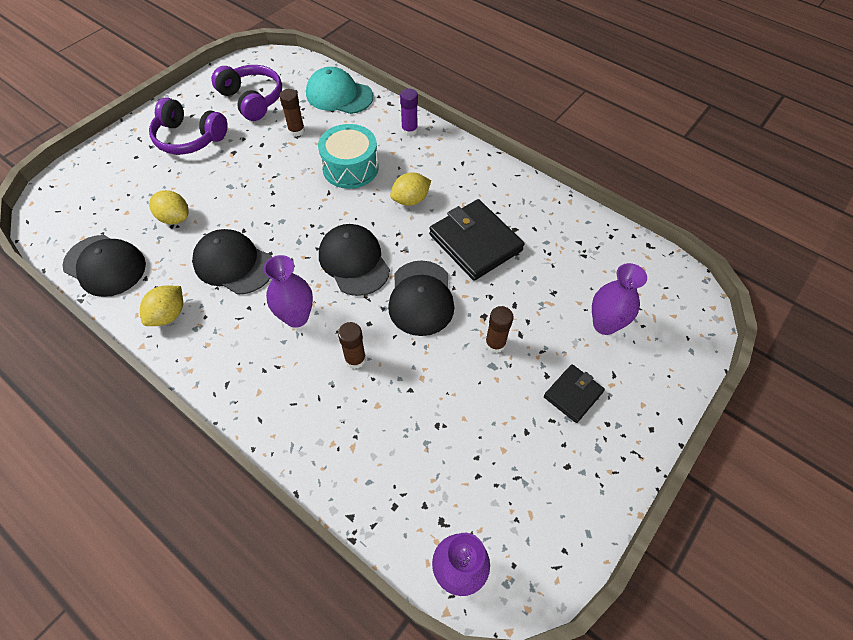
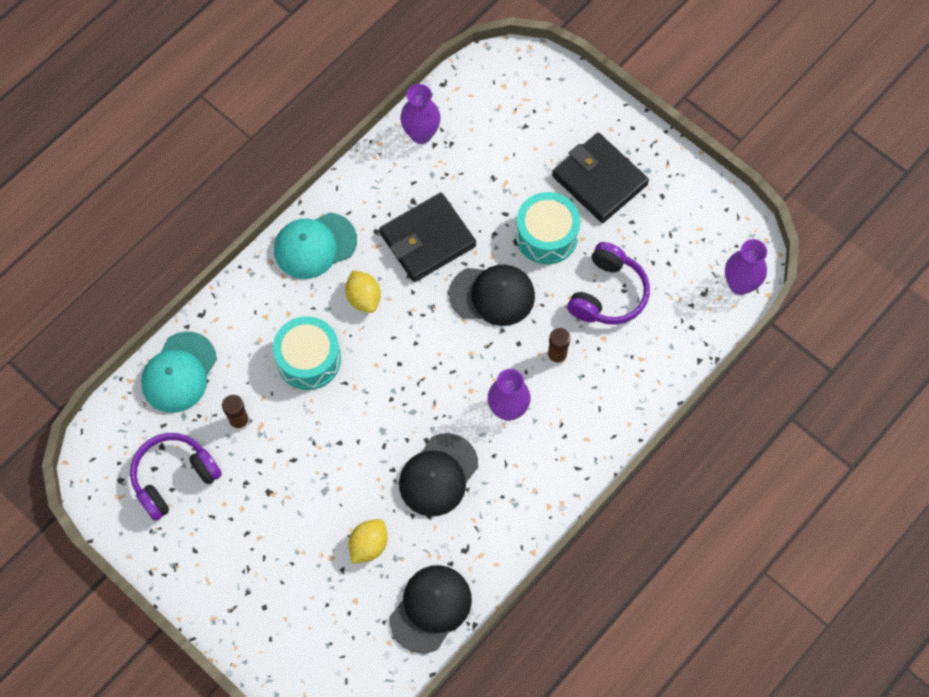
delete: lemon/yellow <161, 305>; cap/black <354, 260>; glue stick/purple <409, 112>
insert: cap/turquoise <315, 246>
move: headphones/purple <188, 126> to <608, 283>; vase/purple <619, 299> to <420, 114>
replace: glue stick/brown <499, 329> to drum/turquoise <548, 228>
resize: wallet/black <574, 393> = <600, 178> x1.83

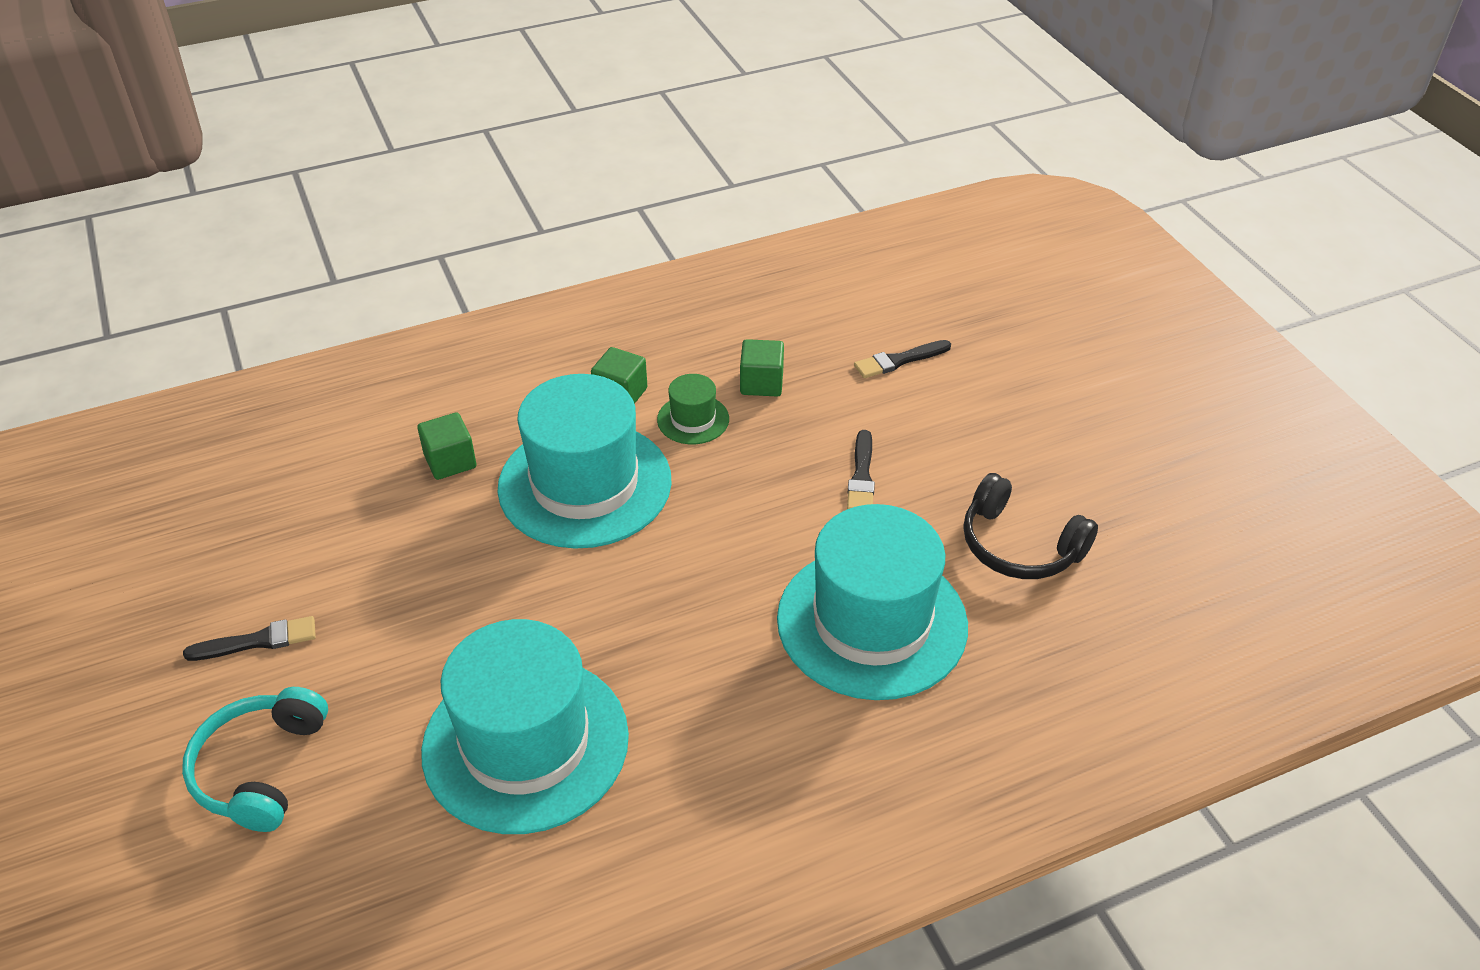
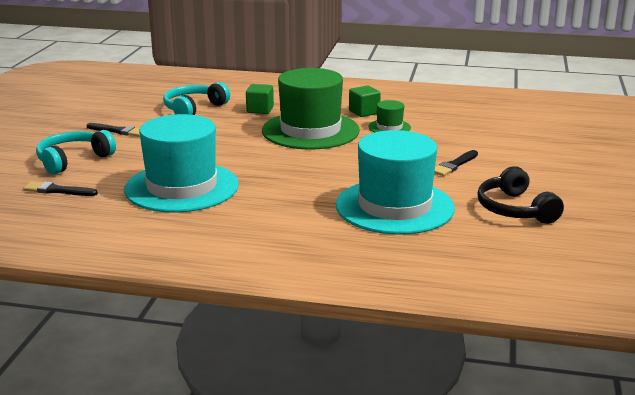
delete: cube/green <762, 368>
insert: headphones/turquoise <196, 98>
move: brush/black <902, 359> to <60, 188>
recolor: hat/turquoise <584, 461> to hat/green <311, 109>

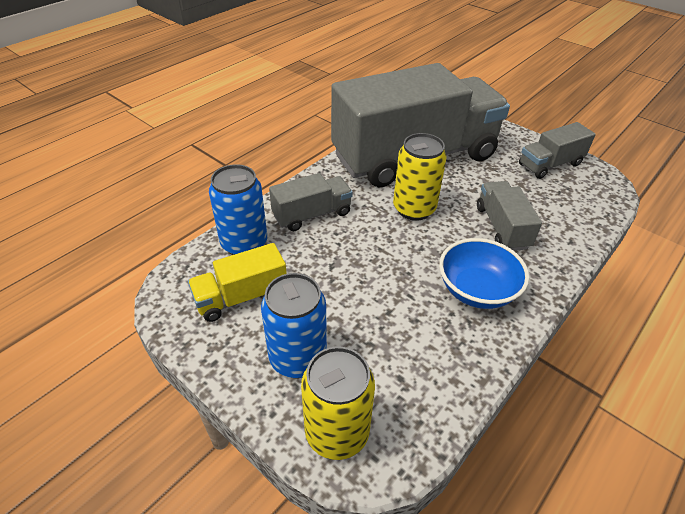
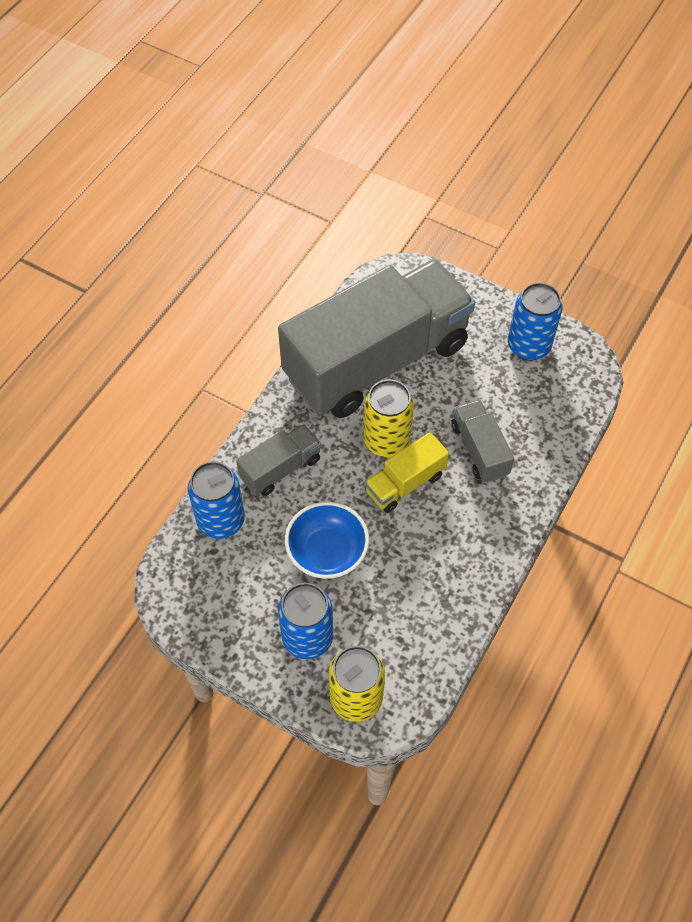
move: truck/yellow <237, 282> to <407, 472>; bowl/blue <484, 273> to <327, 540>
replace: truck/grey <557, 150> to can/blue <535, 321>

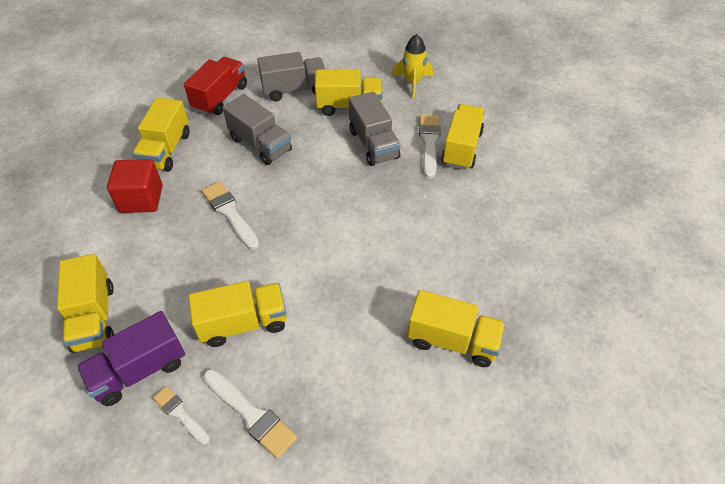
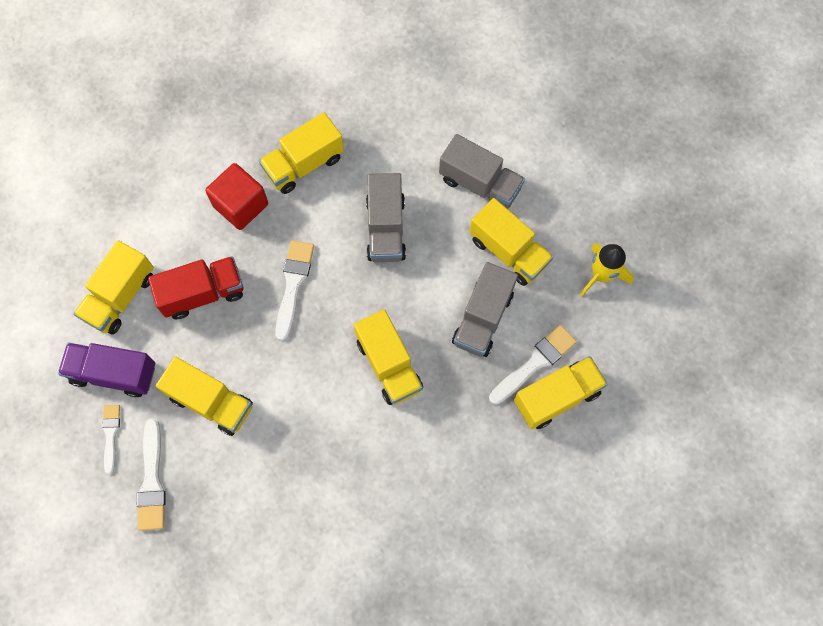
move: truck/red <215, 86> to <195, 287>; truck/yellow <456, 328> to <388, 357>

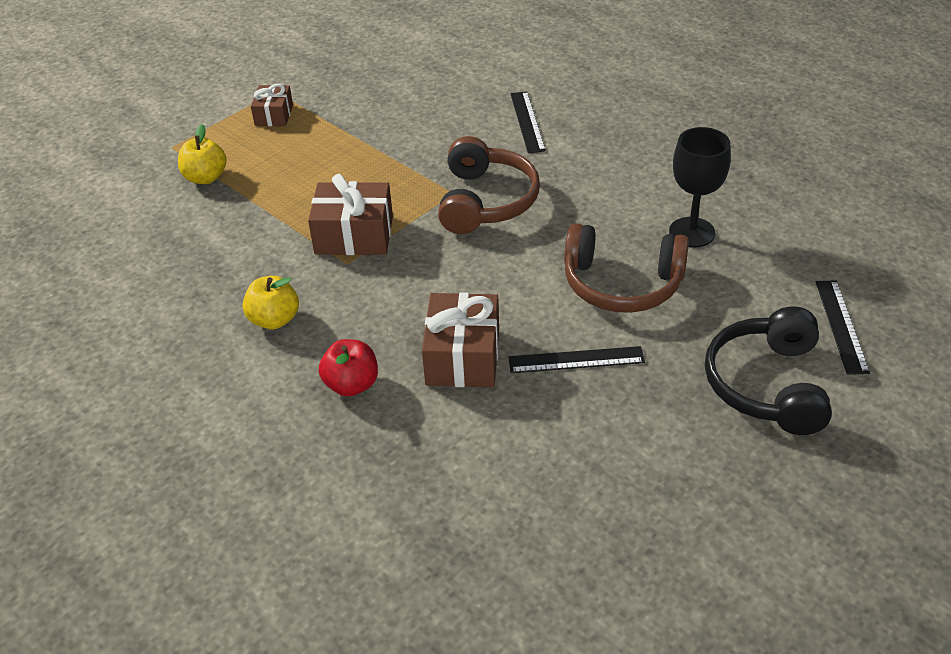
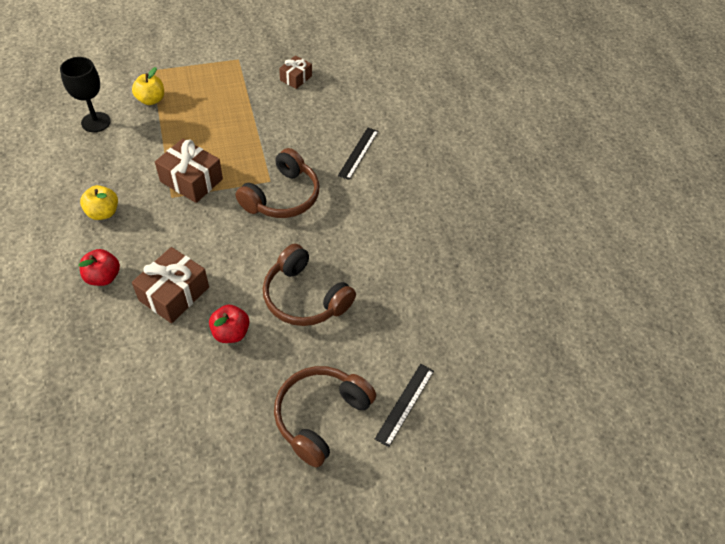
move: gift/brown <272, 105> to <295, 72>; goblet/black <700, 187> to <85, 94>
replace: ruler/black <576, 359> to apple/red <229, 324>
recolor: headphones/black <768, 370> to headphones/brown <325, 417>

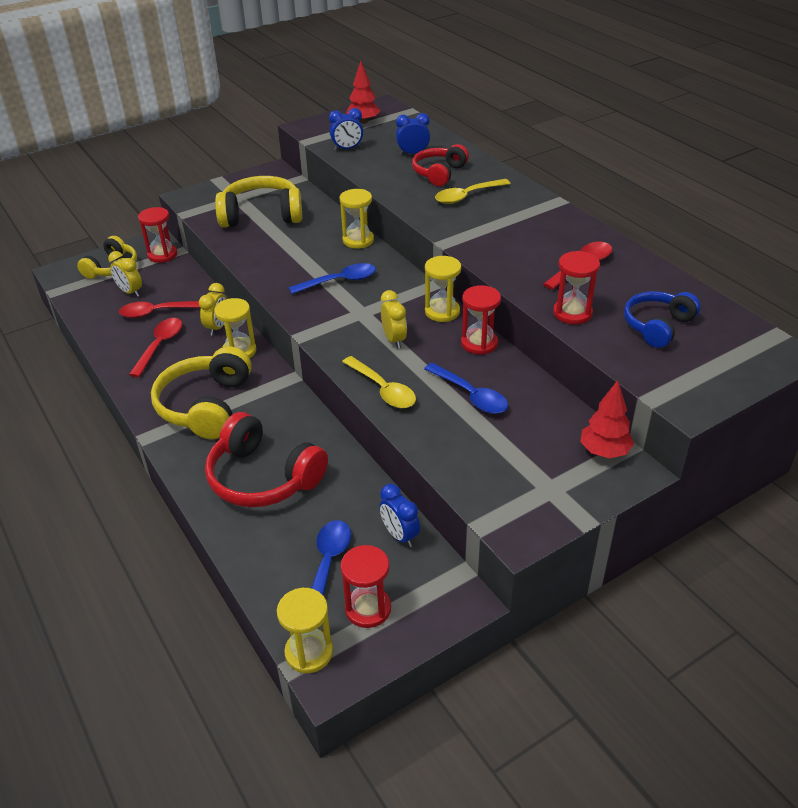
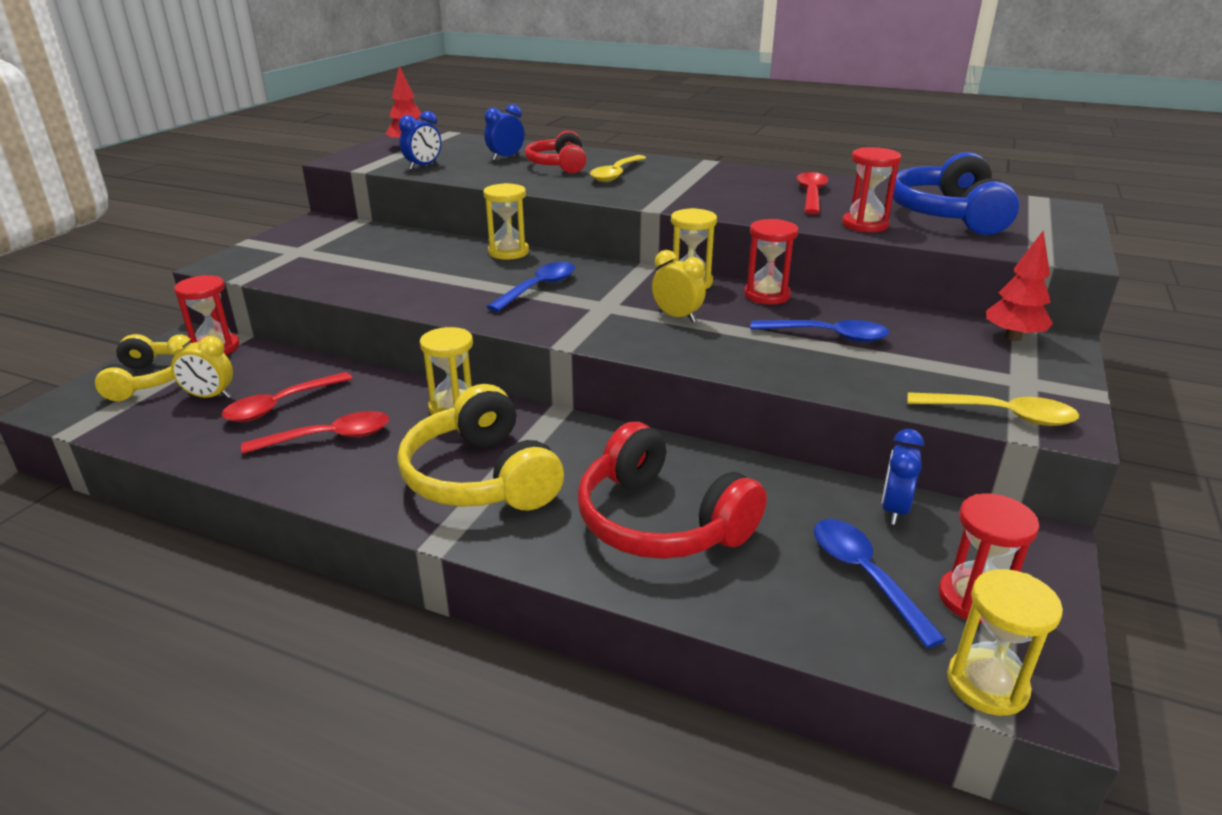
delete: clock/yellow <213, 309>; headphones/yellow <258, 202>
move: spoon/yellow <379, 382> to <993, 409>
rotate: spoon/red <155, 347> = <315, 432> 90 degrees clockwise; headphones/red <266, 459> = <672, 490> 45 degrees clockwise; clock/blue <399, 515> = <903, 477> 90 degrees clockwise
resize: headphones/blue <662, 319> = <956, 193> x1.55

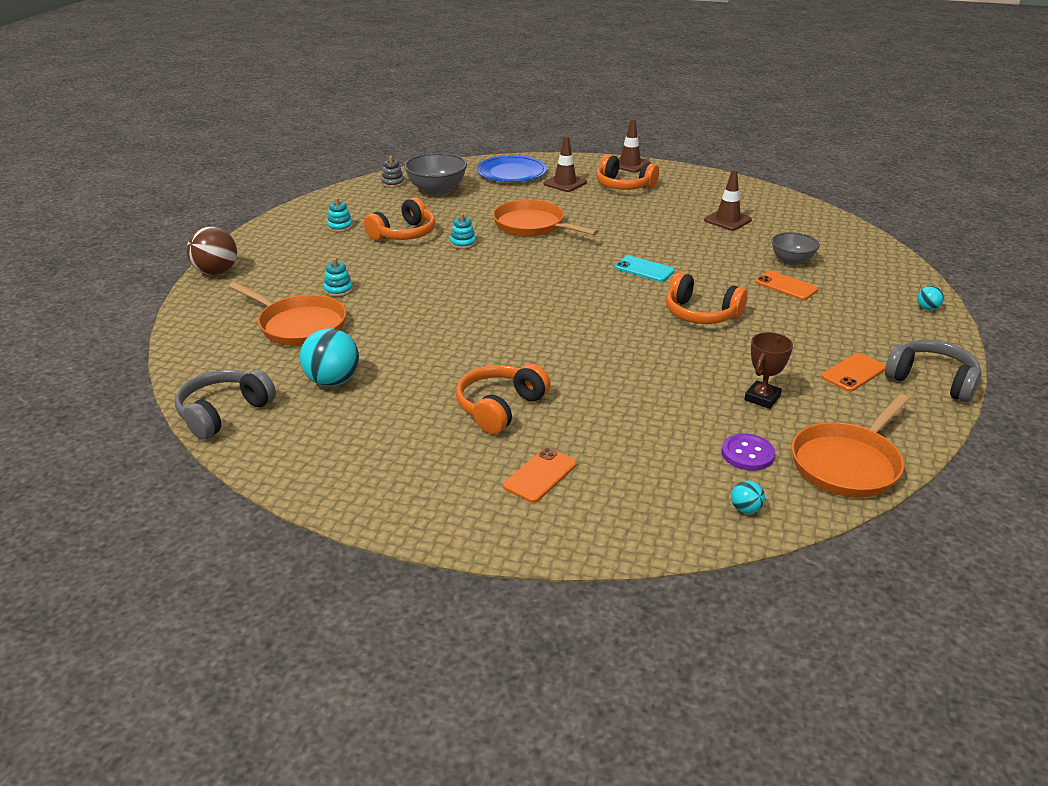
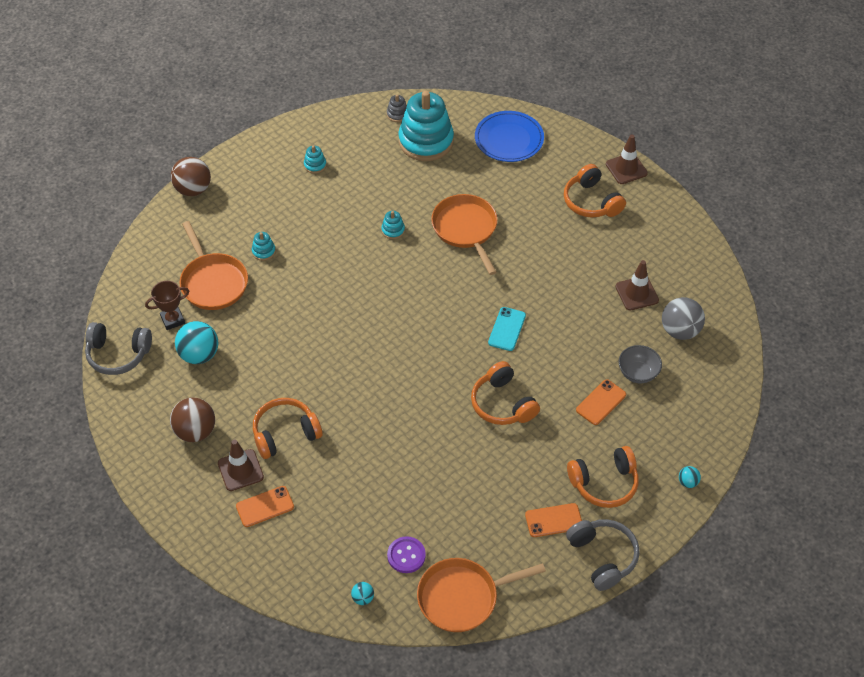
insert: ball/brown <192, 419>; ball/grey <683, 318>
move: headphones/orange <400, 219> to <603, 477>; traffic cone/brown <565, 164> to <241, 465>; trophy/brown <768, 370> to <167, 305>
replace: bowl/grey <435, 174> to stacking toy/turquoise <426, 126>
rotate: headphones/grey <225, 405> = <118, 348> 150 degrees counterclockwise; phone/turquoise <645, 269> = <507, 329> 45 degrees clockwise; phone/orange <786, 285> = <601, 402> 60 degrees clockwise

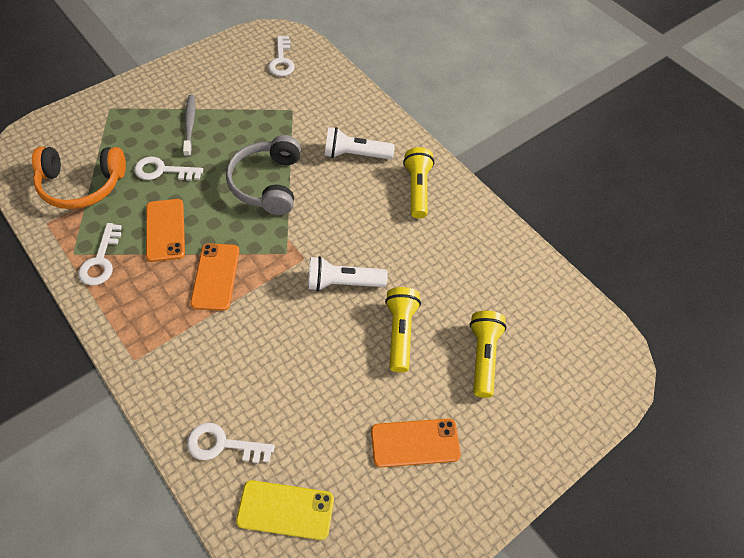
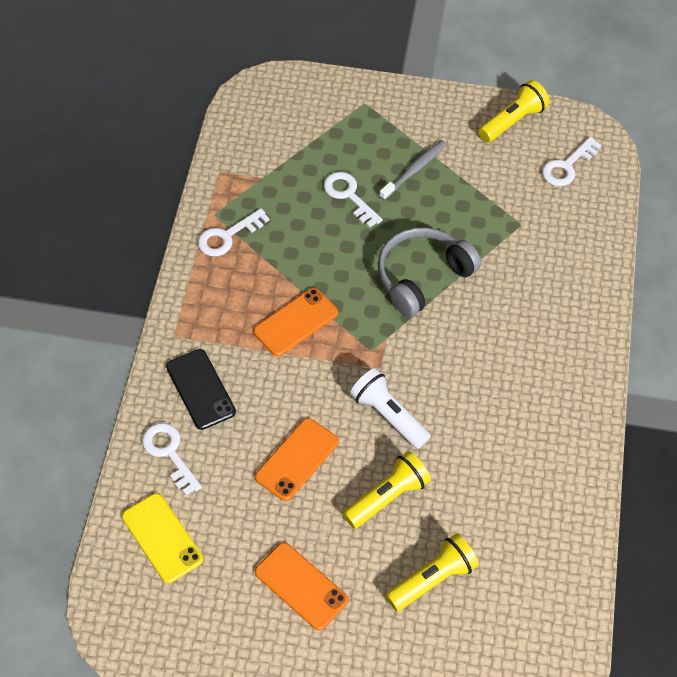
delete: headphones/orange <79, 178>; flashlight/white <360, 143>
insert: phone/black <201, 389>
move: phone/orange <165, 230> to <297, 459>; flashlight/yellow <418, 183> to <514, 111>

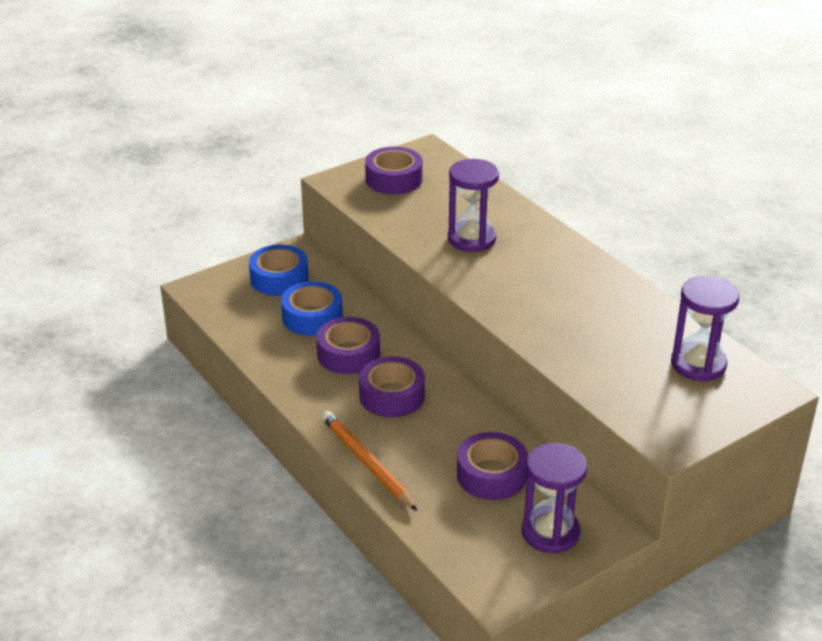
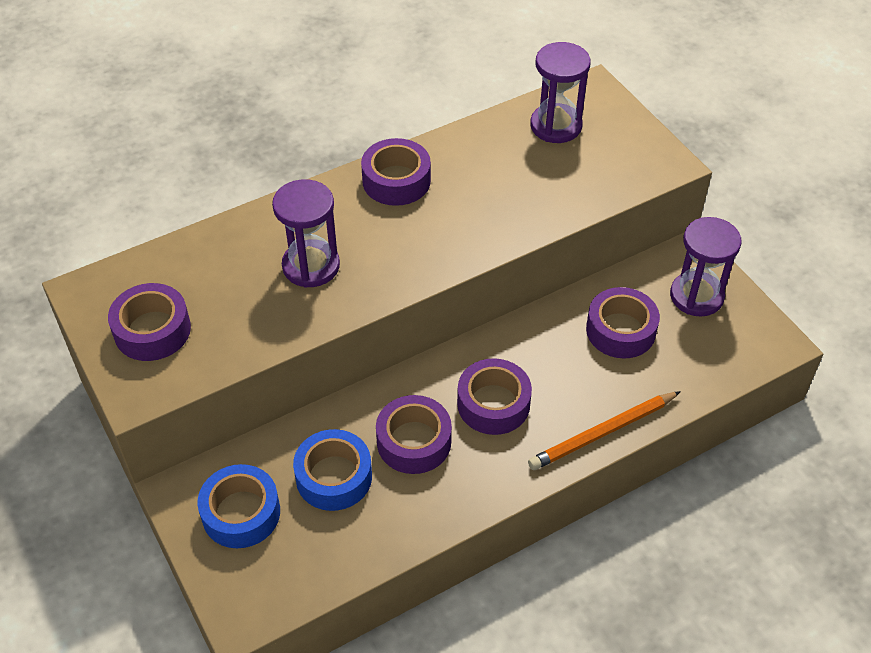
insert: tape/purple <396, 172>

